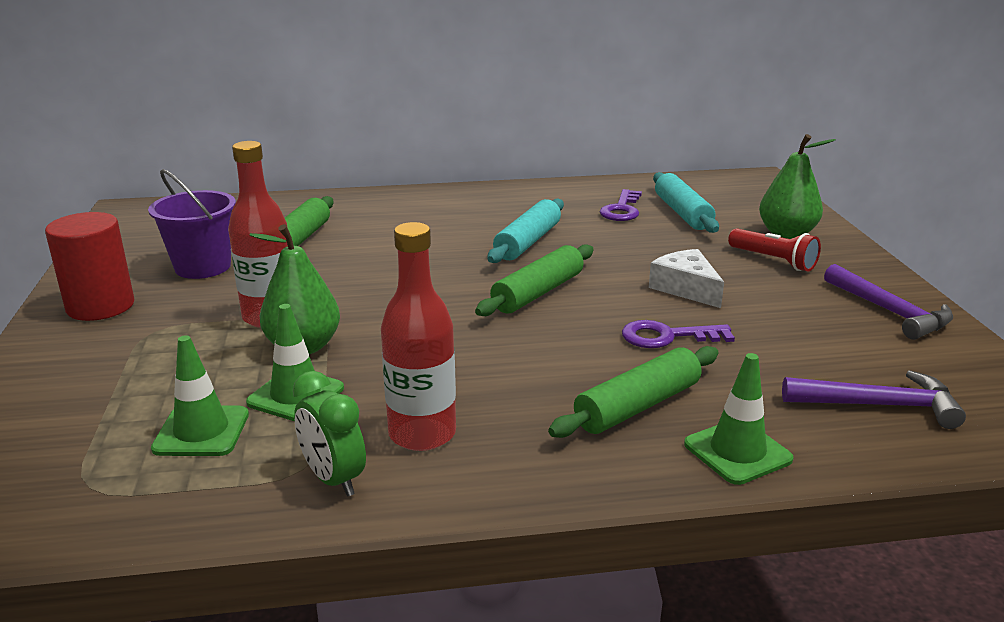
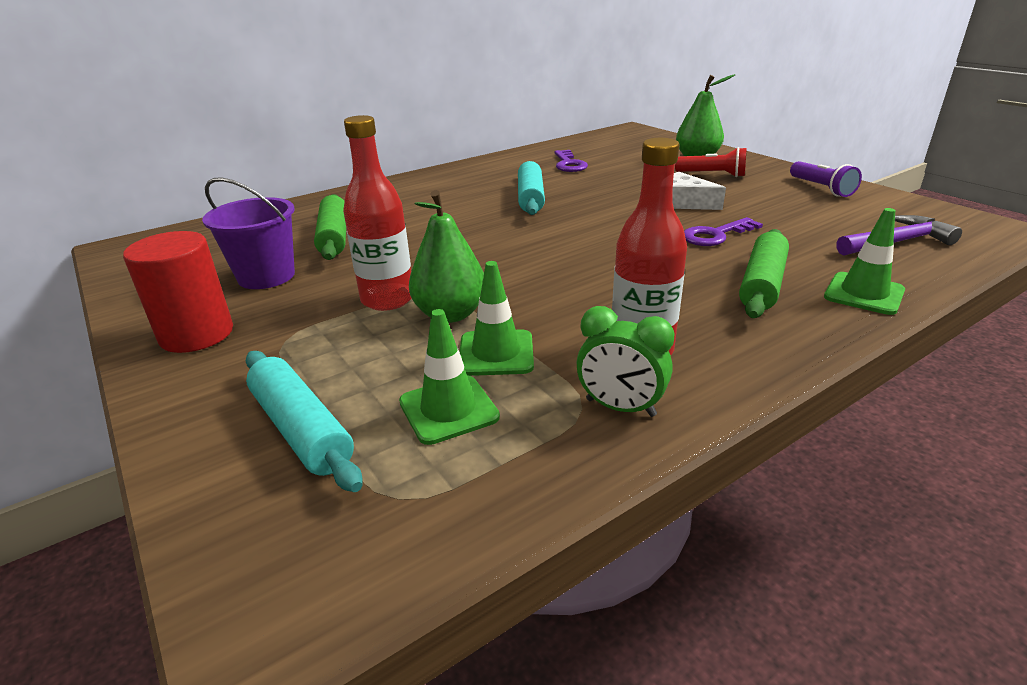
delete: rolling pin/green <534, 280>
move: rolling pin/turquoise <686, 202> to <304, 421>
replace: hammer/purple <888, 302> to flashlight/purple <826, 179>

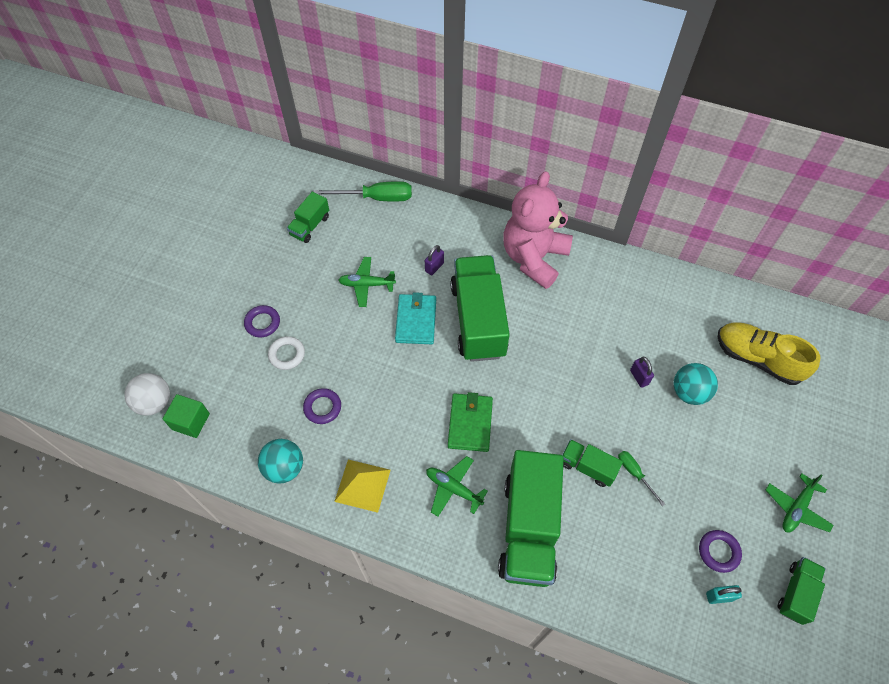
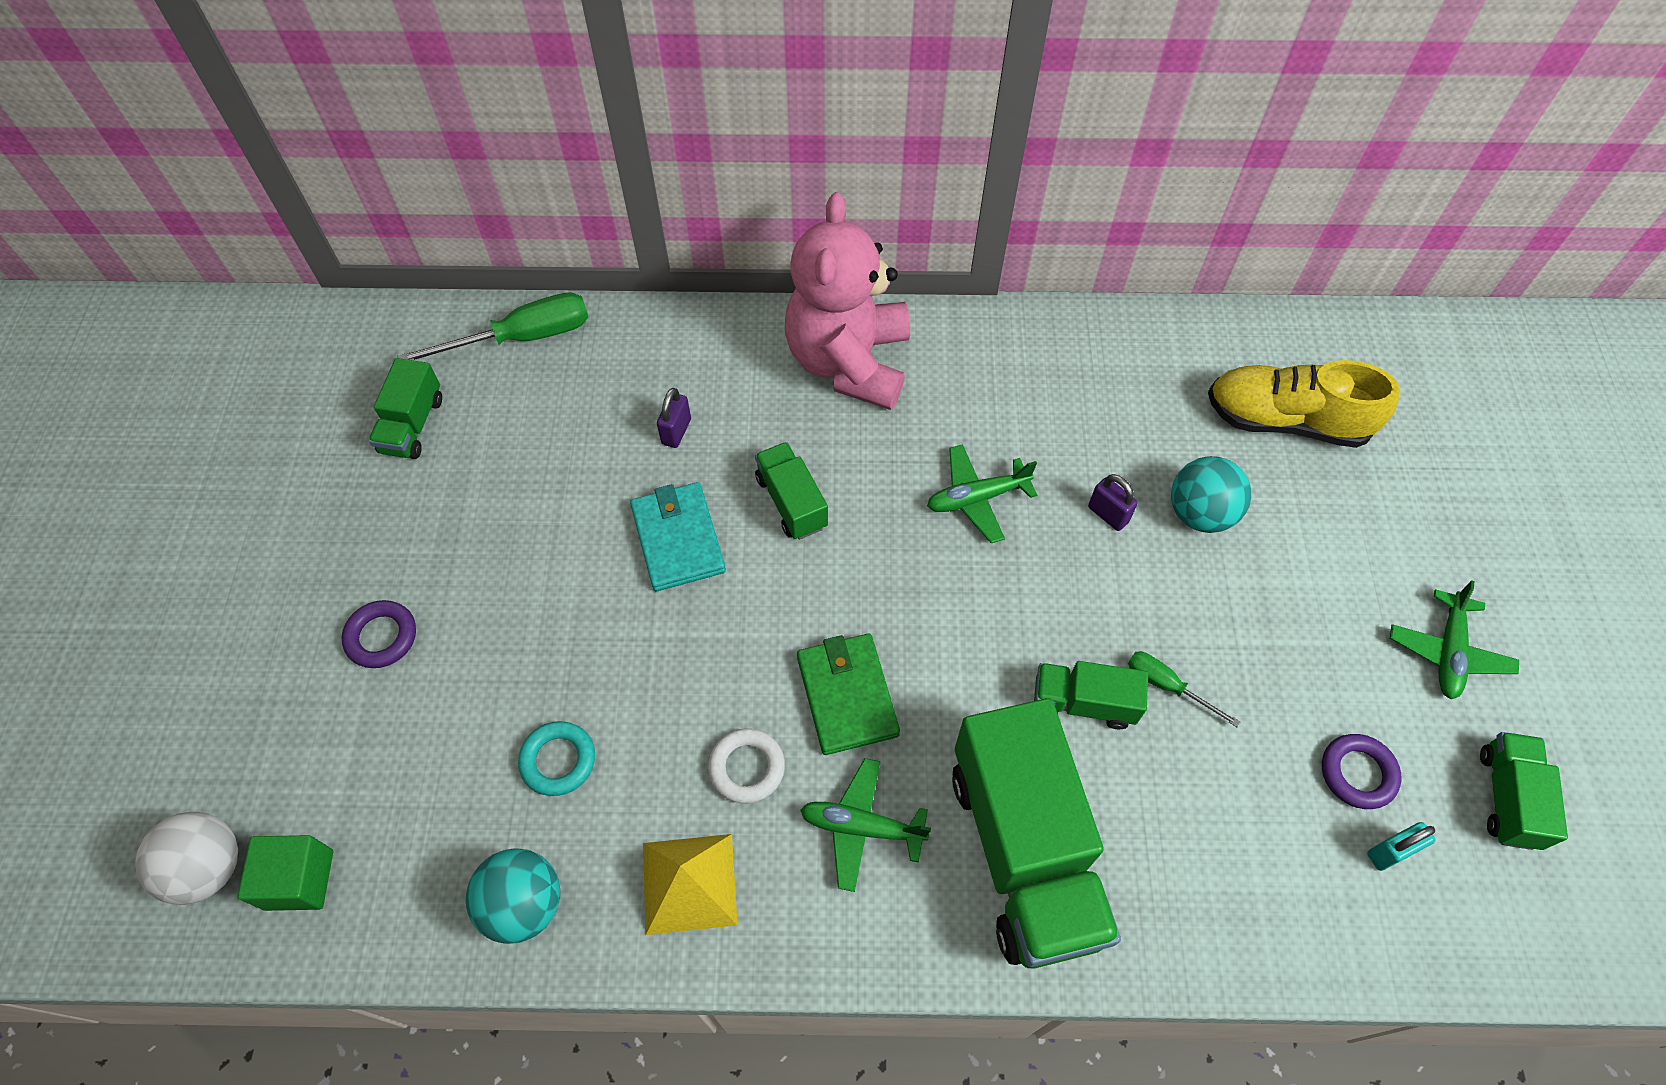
move: ring/white <286, 353> to <746, 766>; plane/green <367, 282> to <982, 493>
recolor: ring/purple <322, 406> to ring/turquoise <556, 758>
resize: truck/green <480, 308> = <791, 491> x0.49

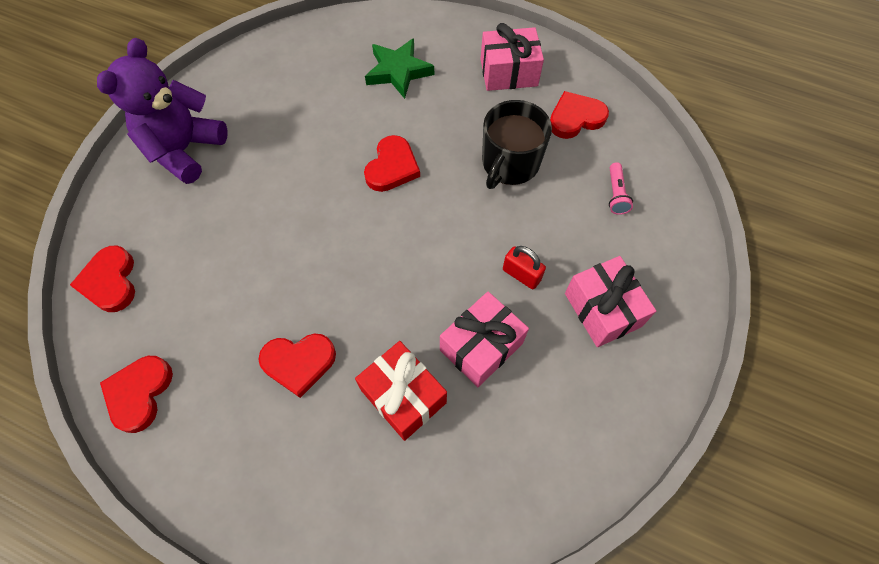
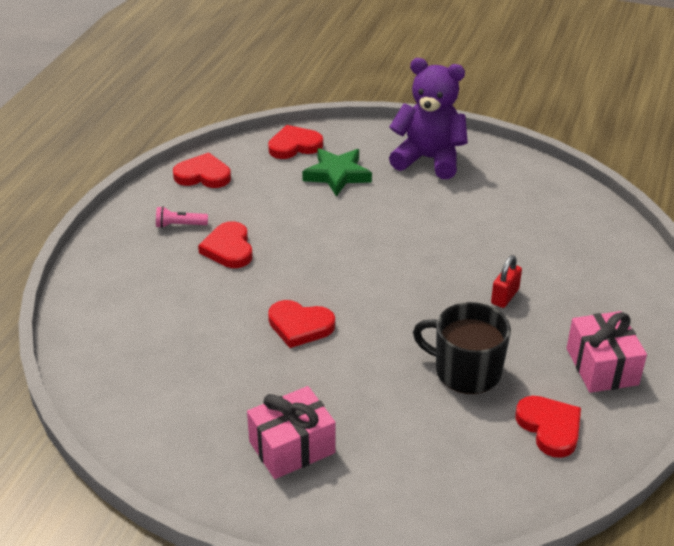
delete: gift/red <401, 391>; gift/pink <484, 339>
move: heart/red <392, 163> to <301, 324>; star/green <399, 68> to <337, 172>; padlock/red <524, 267> to <506, 281>; flashlight/pink <621, 188> to <182, 217>

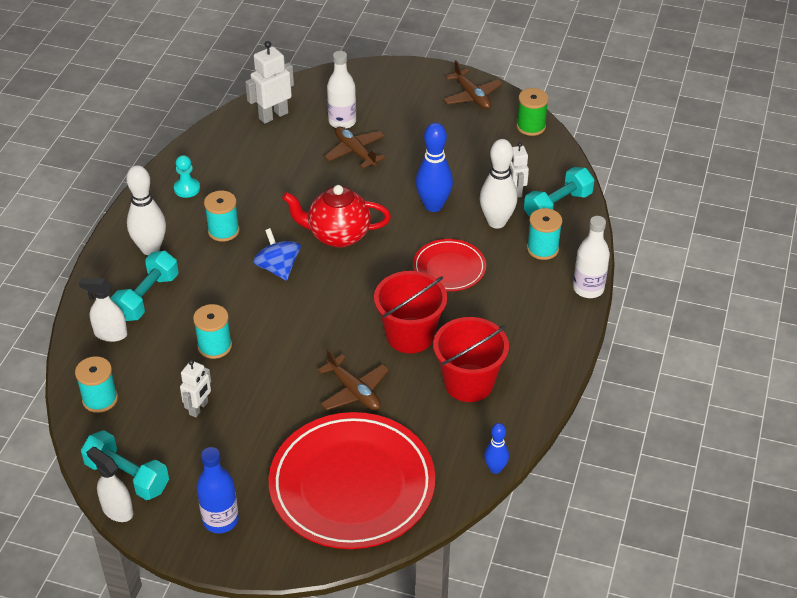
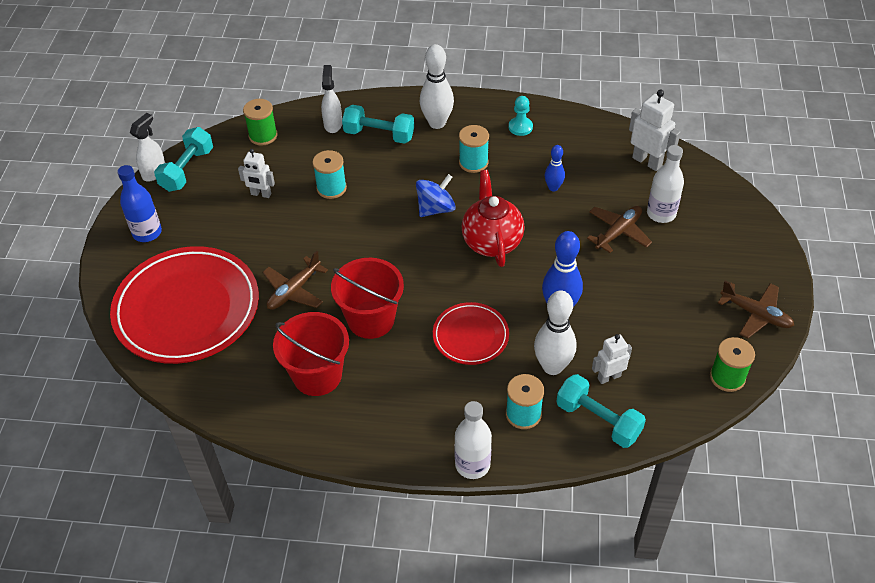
move: bowling pin/blue <496, 448> to <555, 168>
recolor: spool/turquoise <96, 384> to spool/green <260, 122>
rotate: plane/brown <473, 84> = <756, 309> 105 degrees counterclockwise

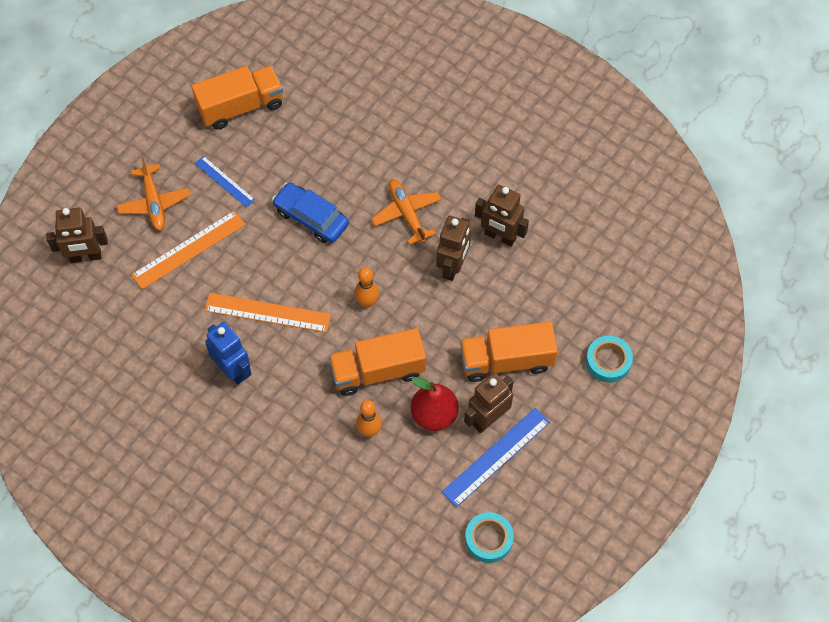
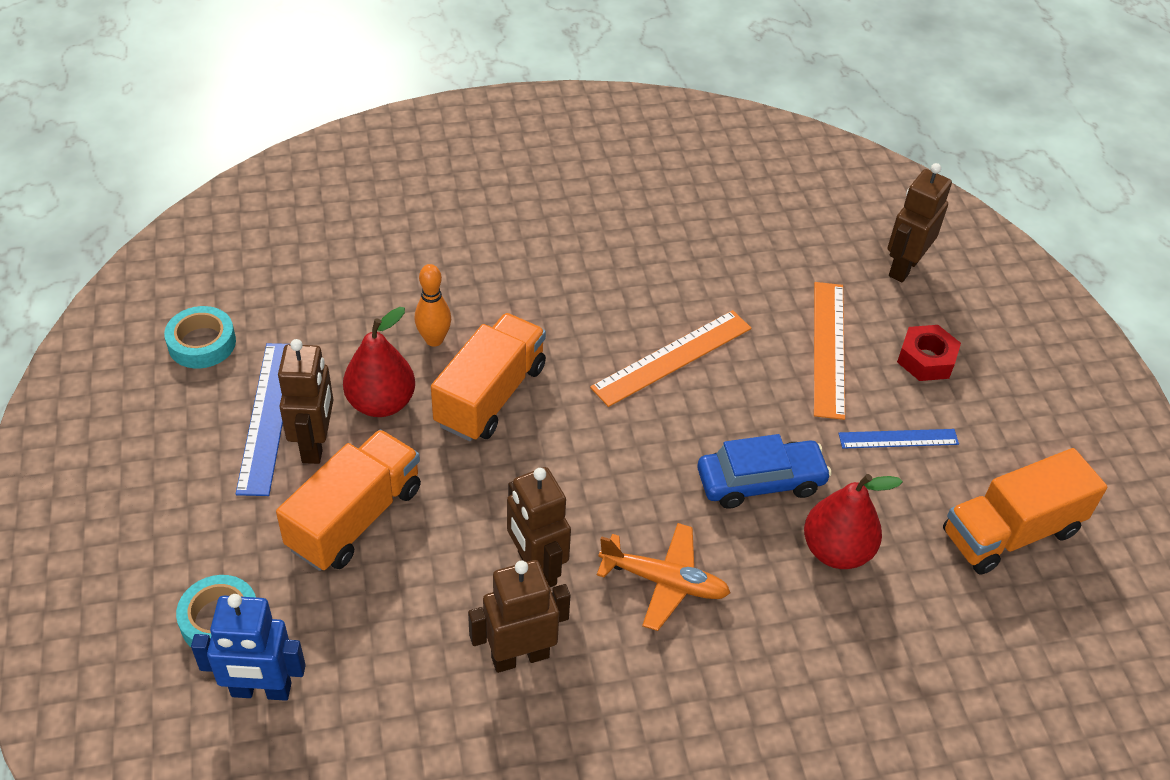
delete: bowling pin/orange <366, 288>
insert: pear/red <853, 521>
move: robot/blue <228, 353> to <248, 647>
replace: plane/orange <153, 194> to nut/red <929, 353>
rotate: truck/orange <237, 98> = <1025, 511> 45 degrees clockwise

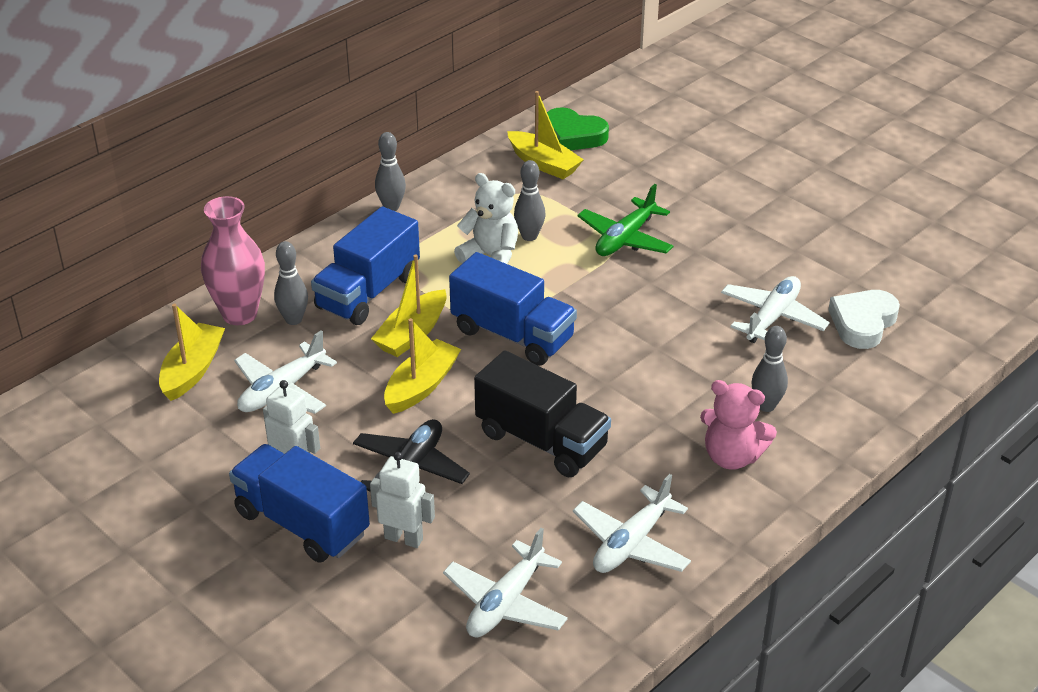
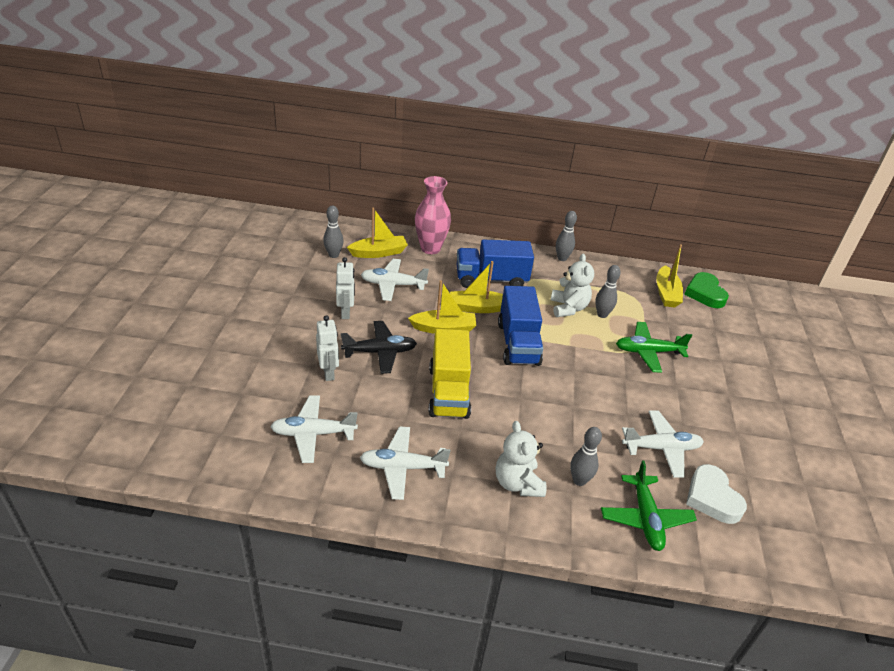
delete: truck/blue <299, 503>
insert: plane/green <649, 506>
move: bowling pin/grey <291, 283> to <333, 231>
recolor: truck/black <542, 413> to truck/yellow <449, 374>; teddy bear/pink <738, 425> to teddy bear/white <521, 459>
rotate: heart/white <864, 319> = <716, 494> 105 degrees counterclockwise

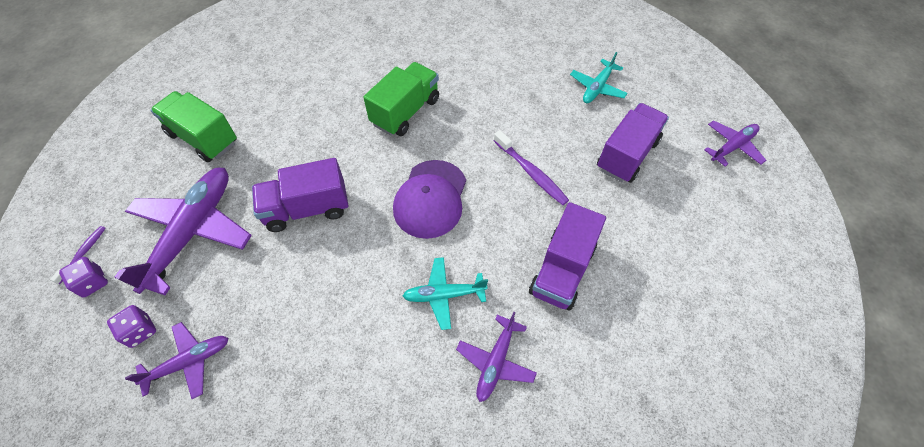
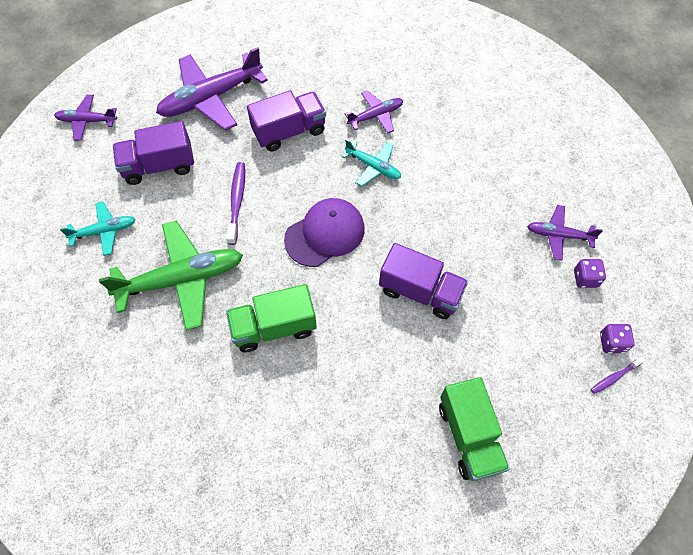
insert: plane/green <171, 276>
move: plane/purple <183, 231> to <212, 89>

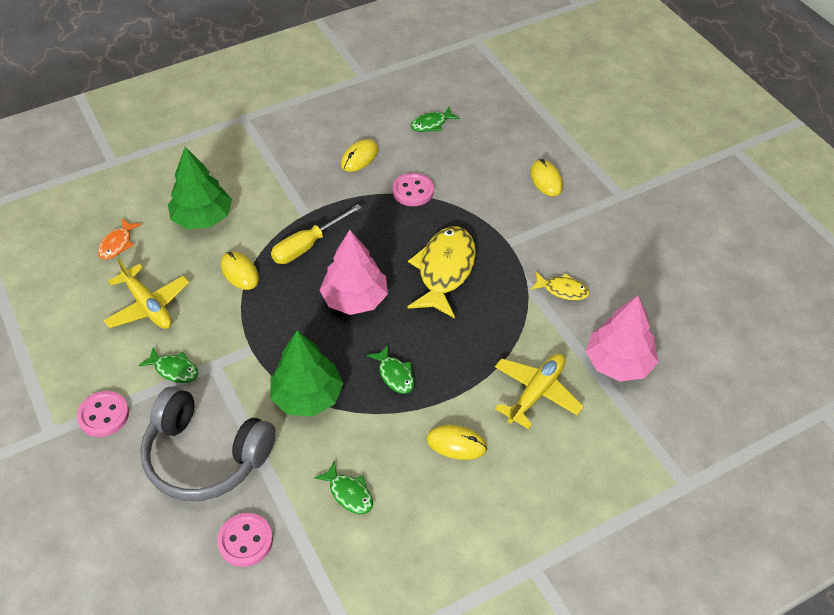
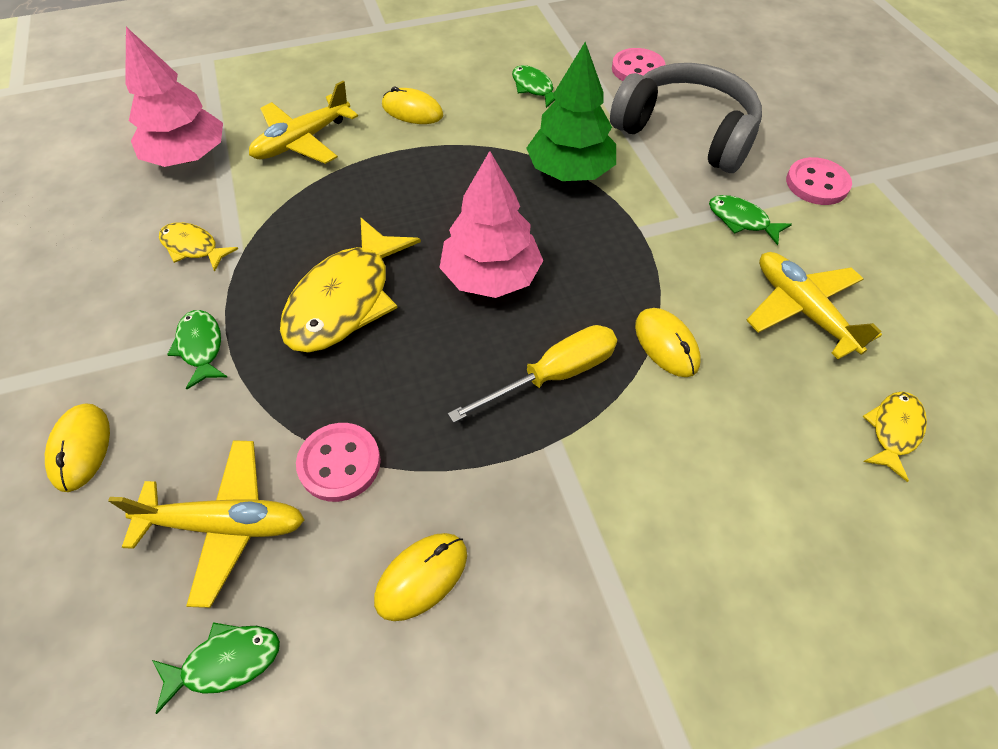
delete: tree/green <200, 188>
insert: plane/yellow <206, 524>
move: fish/green <390, 369> to <197, 349>
recolor: fish/orange <120, 239> to fish/yellow <895, 437>

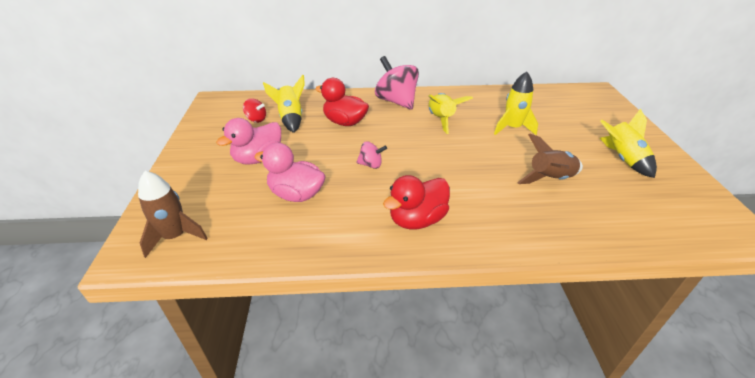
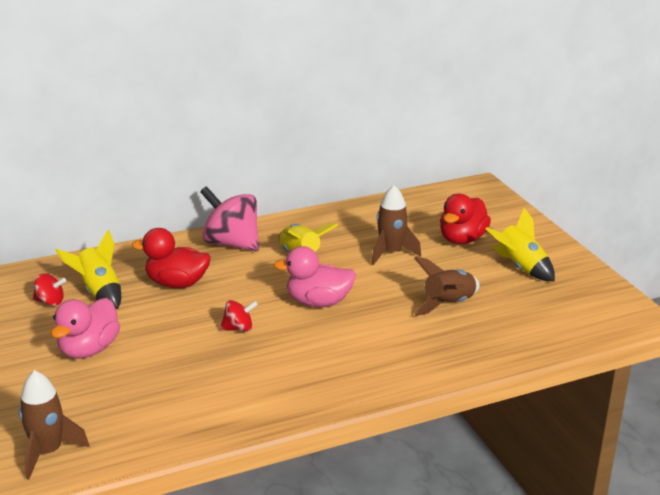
move: duck/pink <290, 172> to <314, 276>; duck/red <416, 202> to <465, 219>
recolor: spinning top/pink <372, 155> to spinning top/red <239, 316>; rocket/yellow <516, 103> to rocket/brown <396, 225>

